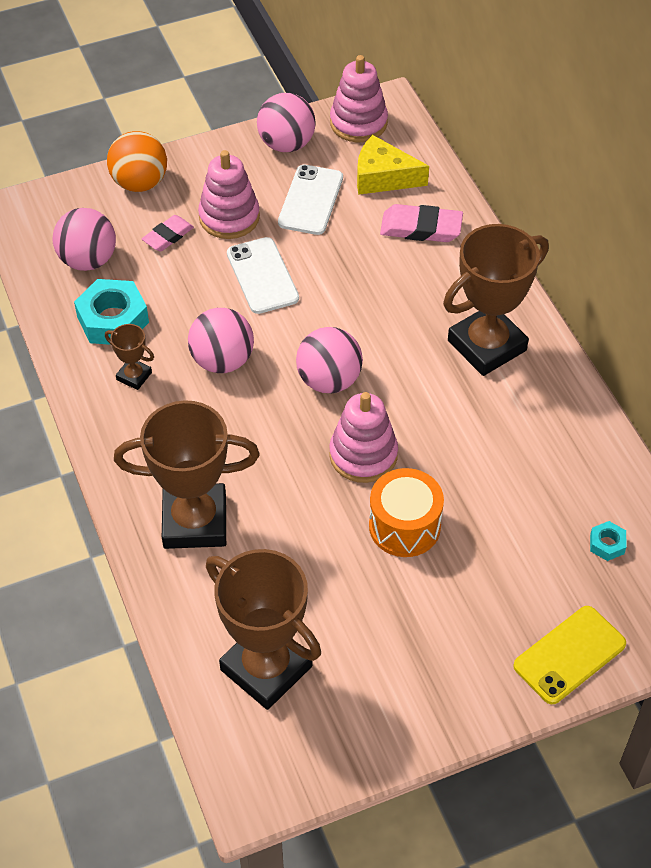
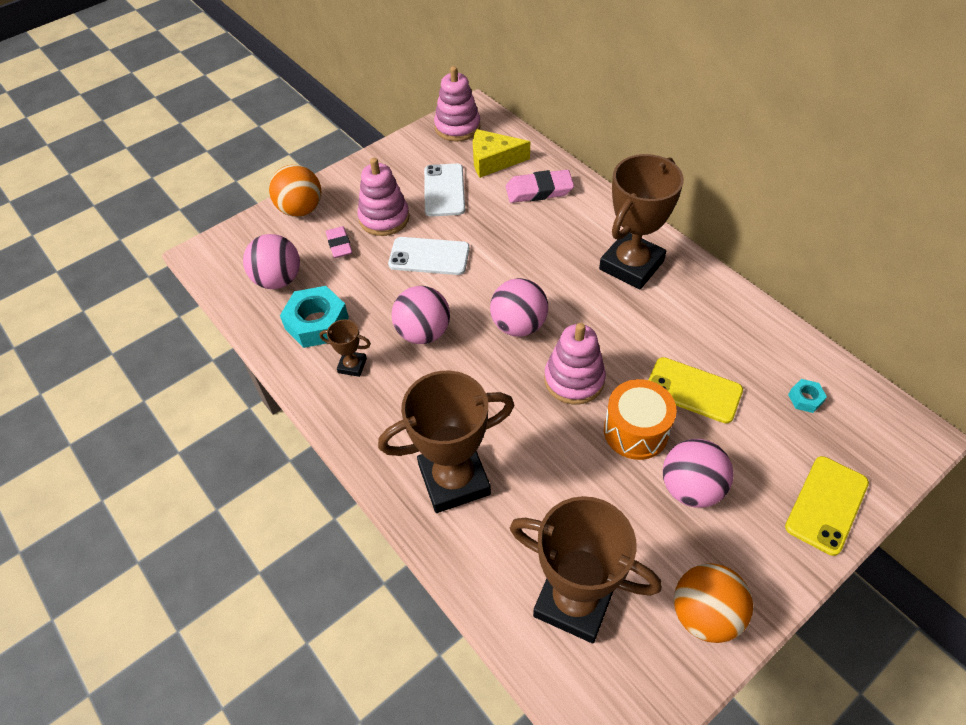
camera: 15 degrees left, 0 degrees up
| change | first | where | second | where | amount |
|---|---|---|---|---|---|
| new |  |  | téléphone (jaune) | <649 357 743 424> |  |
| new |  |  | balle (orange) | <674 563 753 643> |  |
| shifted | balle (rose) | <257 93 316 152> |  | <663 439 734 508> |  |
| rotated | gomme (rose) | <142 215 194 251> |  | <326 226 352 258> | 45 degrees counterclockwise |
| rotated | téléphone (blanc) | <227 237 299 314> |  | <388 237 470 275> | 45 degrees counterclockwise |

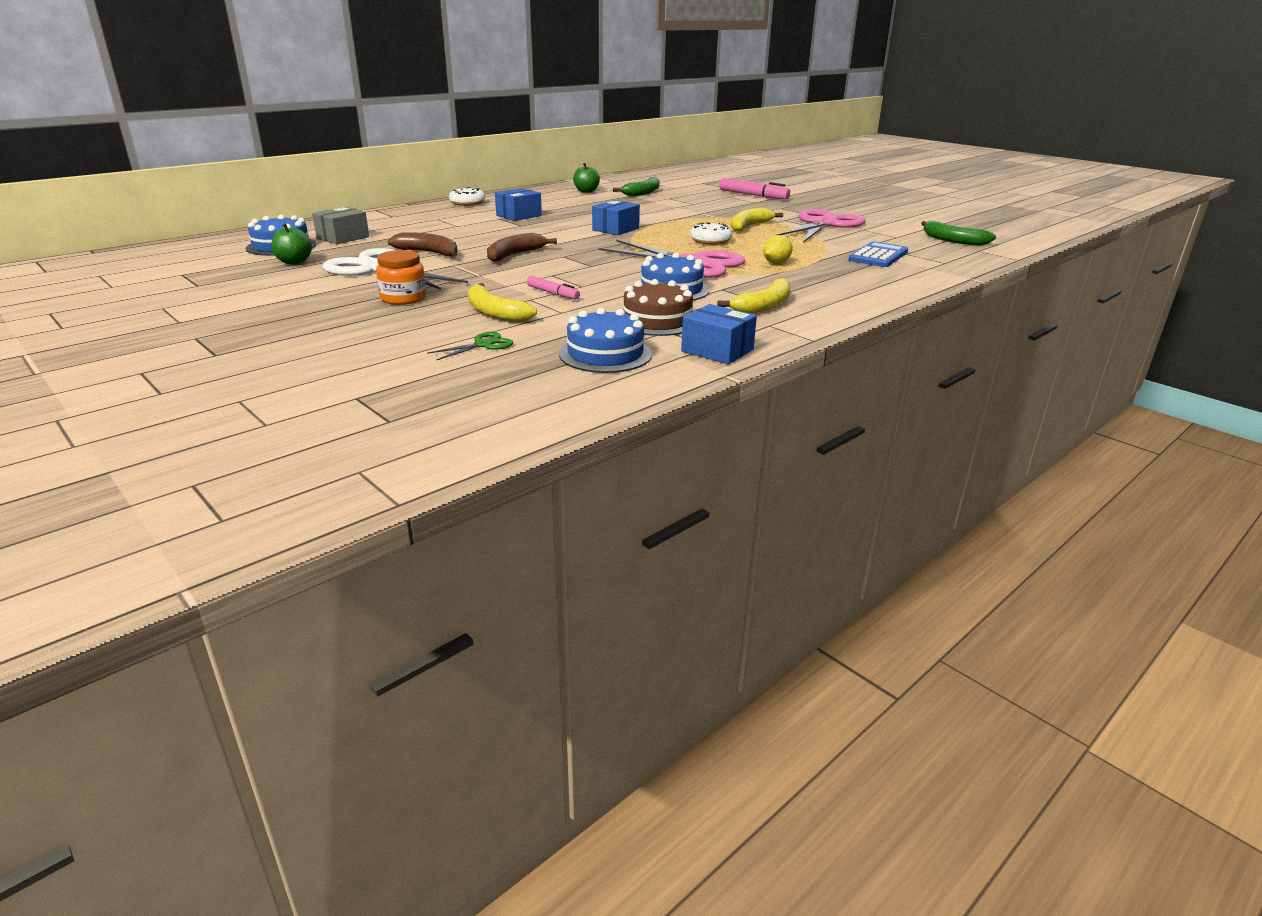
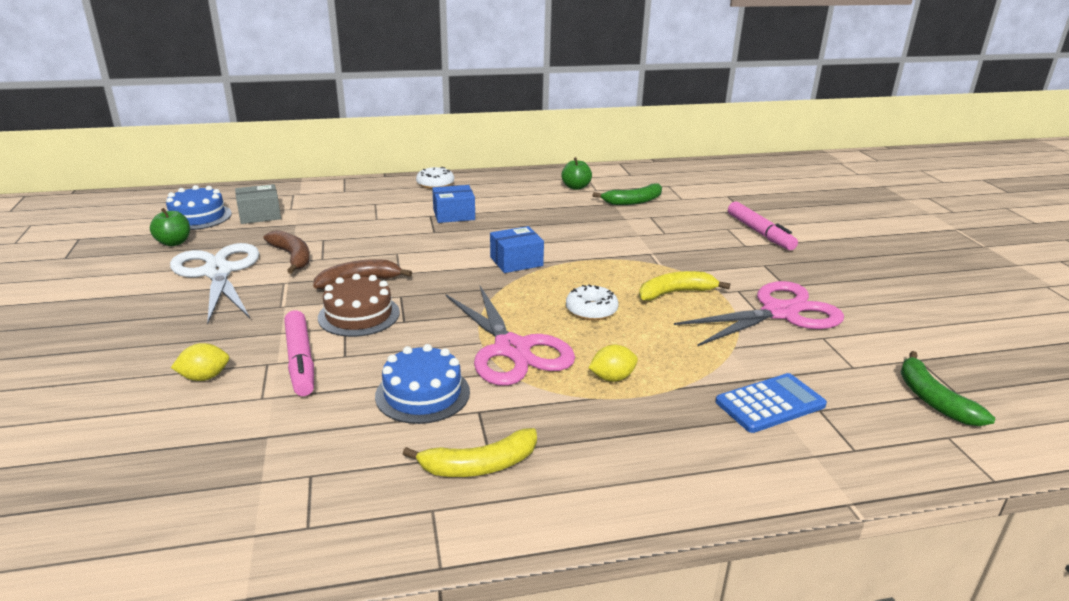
camera: 30 degrees right, 0 degrees up
| change | first | where | second | where | amount |
|---|---|---|---|---|---|
| gone | bocal (orange) | <376 250 426 305> |  |  |  |
| gone | ciseaux (vert) | <427 332 513 360> |  |  |  |
| gone | gâteau (bleu) | <559 308 652 373> |  |  |  |
| gone | boîte (bleu) | <681 304 757 364> |  |  |  |
| shifted | gâteau (marron) | <623 279 693 336> |  | <318 274 400 337> |  |
| swapped | banane (jaune) | <468 283 537 322> | citron (jaune) | <171 343 229 381> |  |
| scaled | feutre (rose) | <527 276 580 299> |  | <284 310 314 396> | x1.72 |

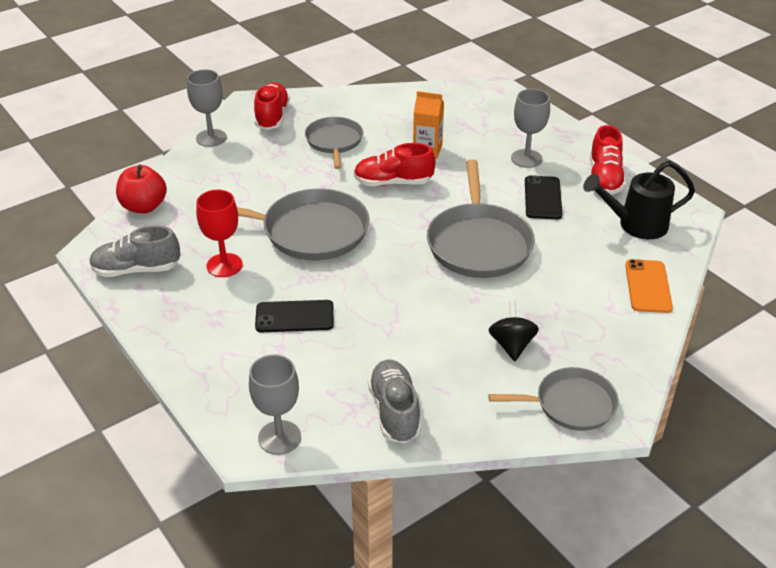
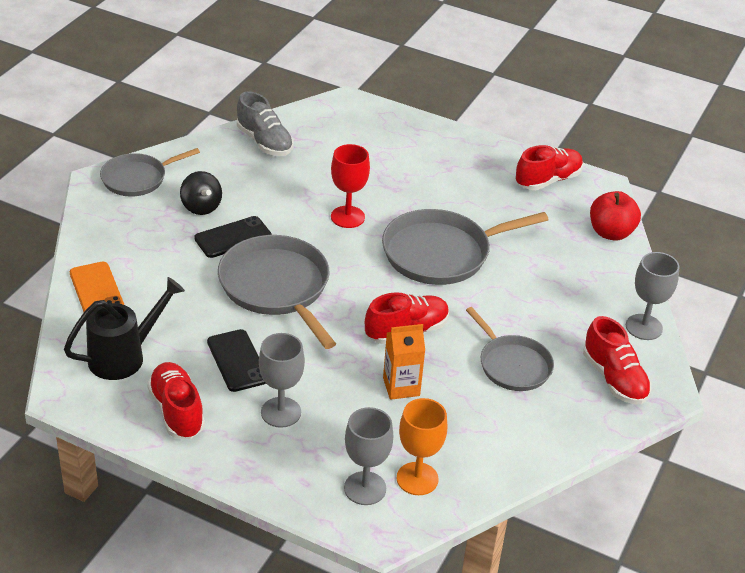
camera: 150 degrees right, 0 degrees up
| change | first | where | second | where | amount |
|---|---|---|---|---|---|
| new |  |  | verre à pied (orange) | <397 398 447 495> |  |
| shifted | verre à pied (rouge) | <196 190 243 277> |  | <331 144 370 228> |  |
| shifted | verre à pied (gris) | <249 354 301 455> |  | <344 407 393 505> |  |
| shifted | téléphone (noir) | <255 300 334 332> |  | <194 216 272 258> |  |
| repainted | chaussure (gris) | <89 226 180 277> | chaussure (rouge) | <515 145 583 190> |  |

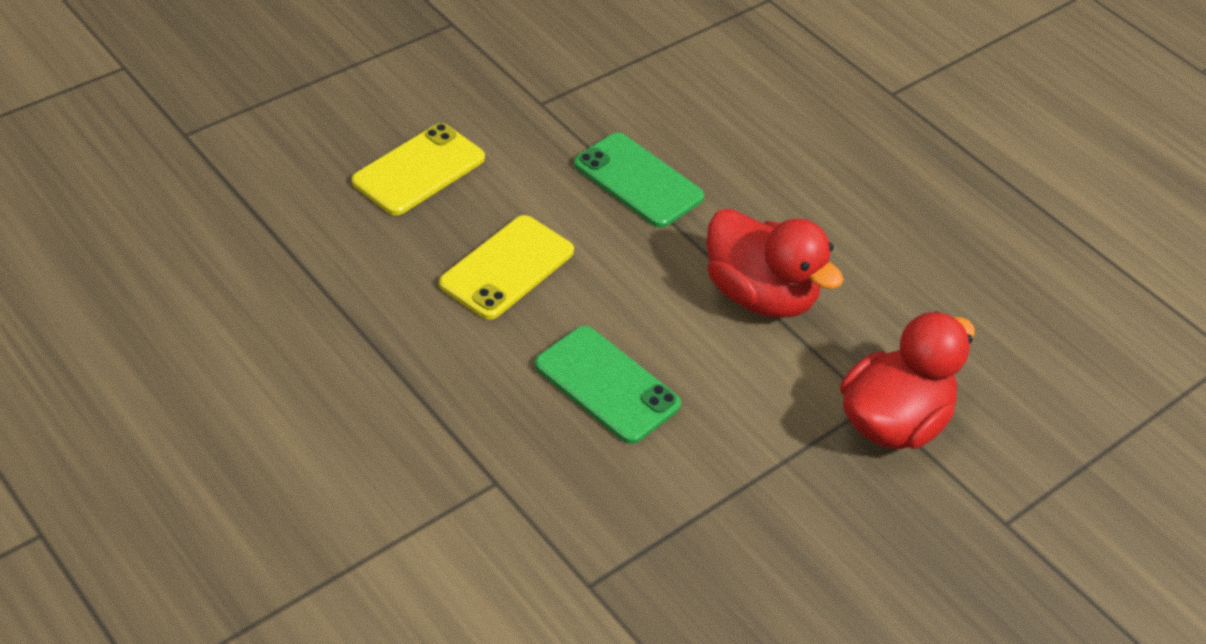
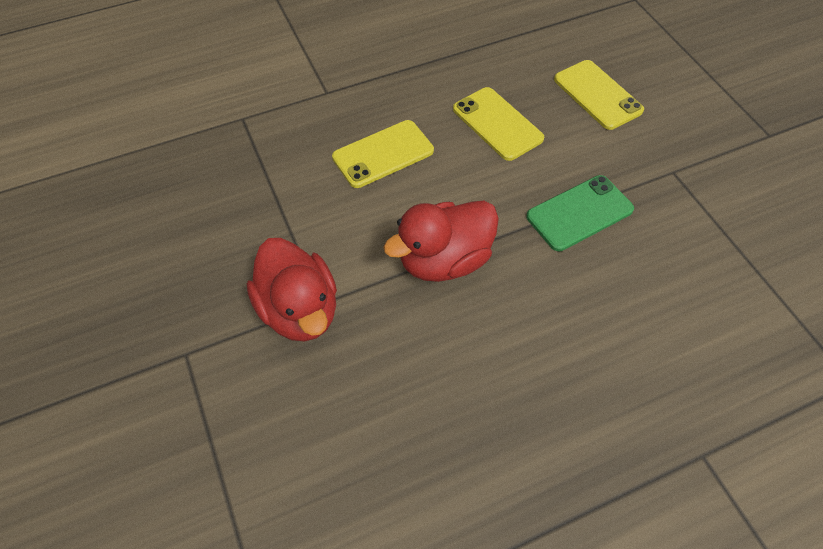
camera: 110 degrees right, 10 degrees up
| change | first | where | second | where | amount |
|---|---|---|---|---|---|
| repainted | téléphone (vert) | <535 326 681 444> | téléphone (jaune) | <332 120 434 188> |  |

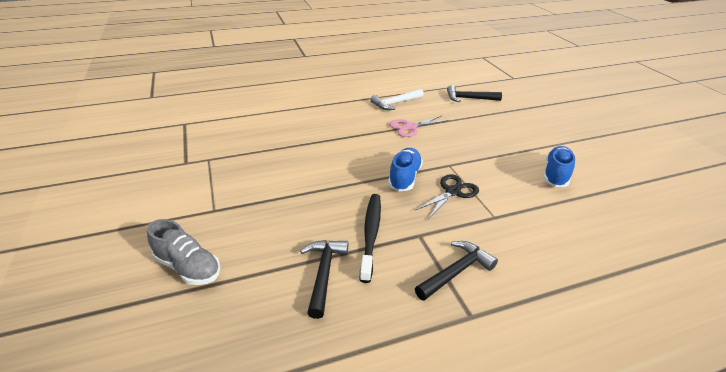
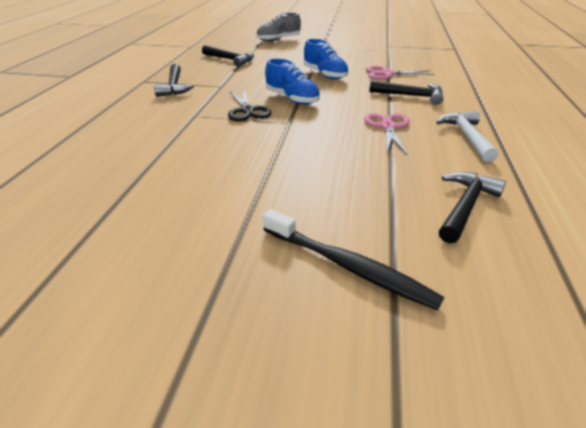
camera: 120 degrees right, 0 degrees up
| change | first | where | second | where | amount |
|---|---|---|---|---|---|
| new |  |  | ciseaux (rose) | <366 66 434 80> |  |
| new |  |  | marteau (noir) | <369 80 443 105> |  |
| shifted | brosse à dents (noir) | <360 194 381 283> |  | <263 209 444 310> |  |
| shifted | chaussure (bleu) | <543 146 575 187> |  | <304 39 349 79> |  |

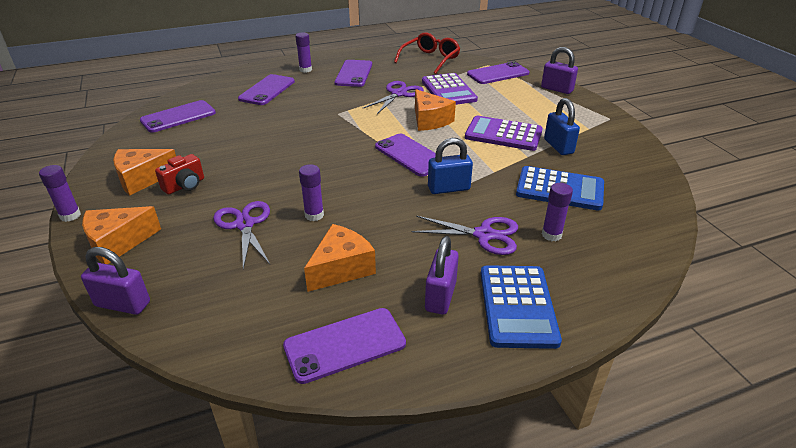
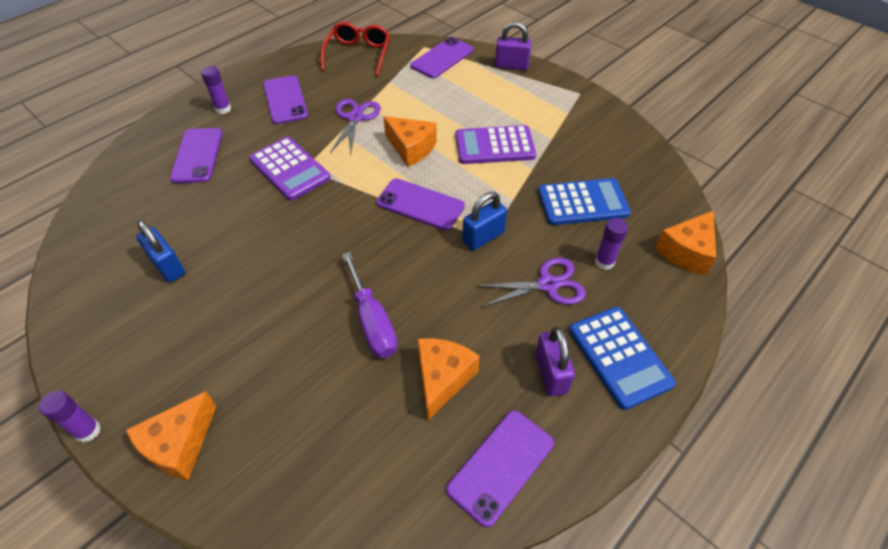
camera: 25 degrees left, 15 degrees up
| change | first | where | second | where | amount |
|---|---|---|---|---|---|
| gone | cadenas (violet) | <81 247 150 315> |  |  |  |
| gone | téléphone (violet) | <140 100 216 133> |  |  |  |
| gone | appareil photo (rouge) | <155 154 204 194> |  |  |  |
| gone | ciseaux (violet) | <213 201 270 269> |  |  |  |
| shifted | fromage (orange) | <113 149 176 195> |  | <655 211 716 275> |  |
| shifted | calculatrice (violet) | <422 73 478 105> |  | <249 137 331 201> |  |
| shifted | cadenas (bleu) | <544 98 580 155> |  | <136 220 185 282> |  |
| swapped | bâton de colle (violet) | <299 164 324 221> | tournevis (violet) | <342 252 398 358> |  |

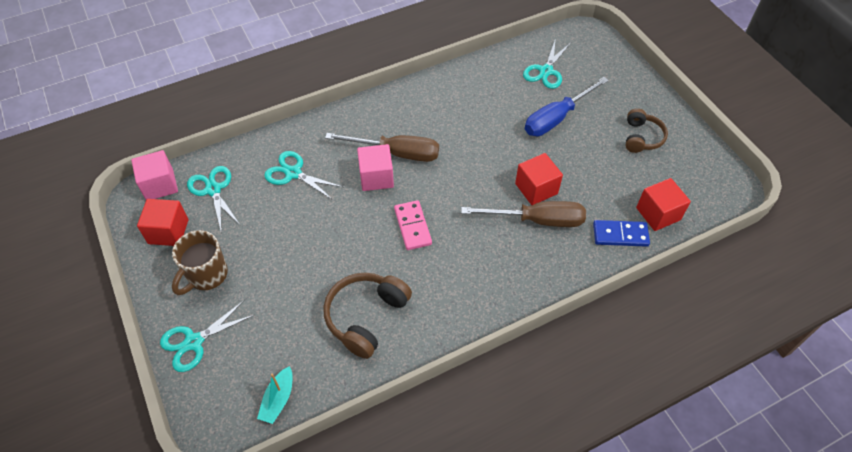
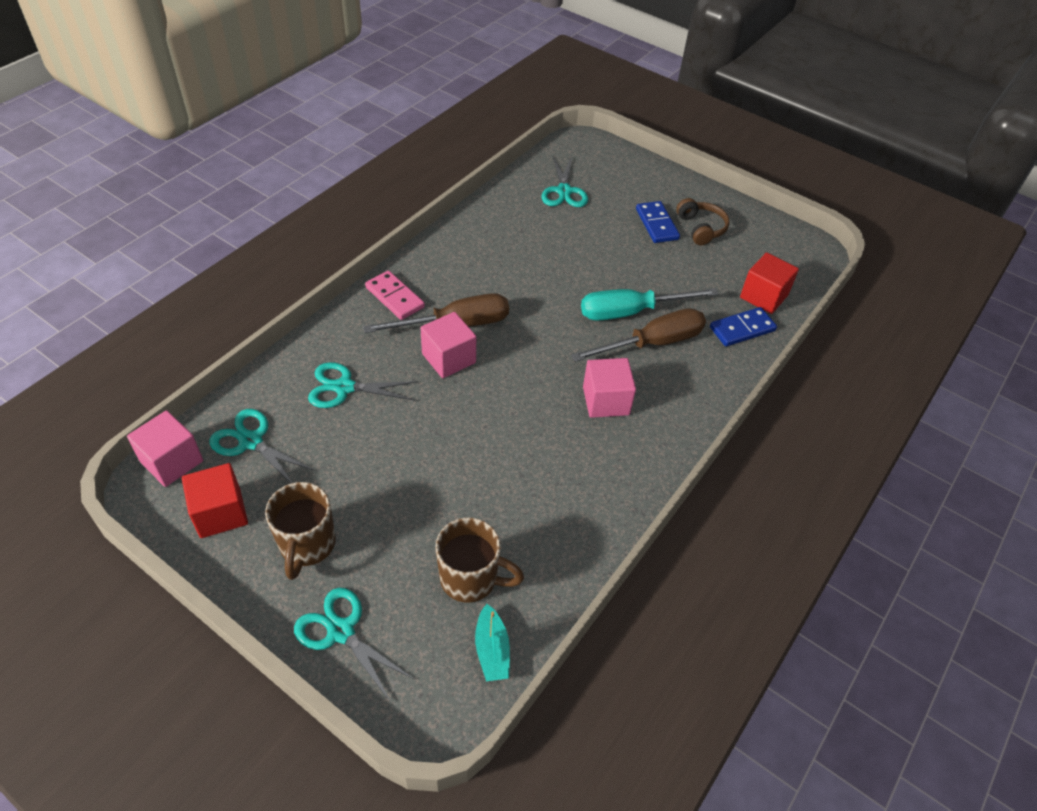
camera: 30 degrees left, 5 degrees down
| change | first | where | second | where | amount |
|---|---|---|---|---|---|
| gone | casque audio (marron) | <323 273 412 359> |  |  |  |
| gone | tournevis (bleu) | <525 77 609 136> |  |  |  |
| new |  |  | tasse (marron) | <436 517 524 603> |  |
| new |  |  | cube (rose) | <583 358 636 418> |  |
| new |  |  | domino (bleu) | <636 201 680 243> |  |
| shifted | domino (rose) | <394 200 432 250> |  | <365 271 425 320> |  |
| swapped | cube (rouge) | <515 153 563 205> | tournevis (turquoise) | <581 288 719 321> |  |
| rotated | ciseaux (turquoise) | <160 300 254 372> |  | <294 588 414 701> | 105 degrees clockwise |

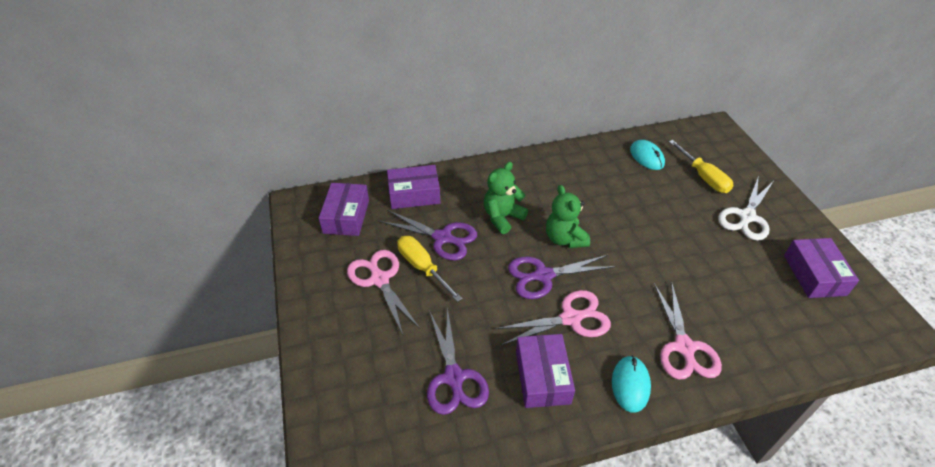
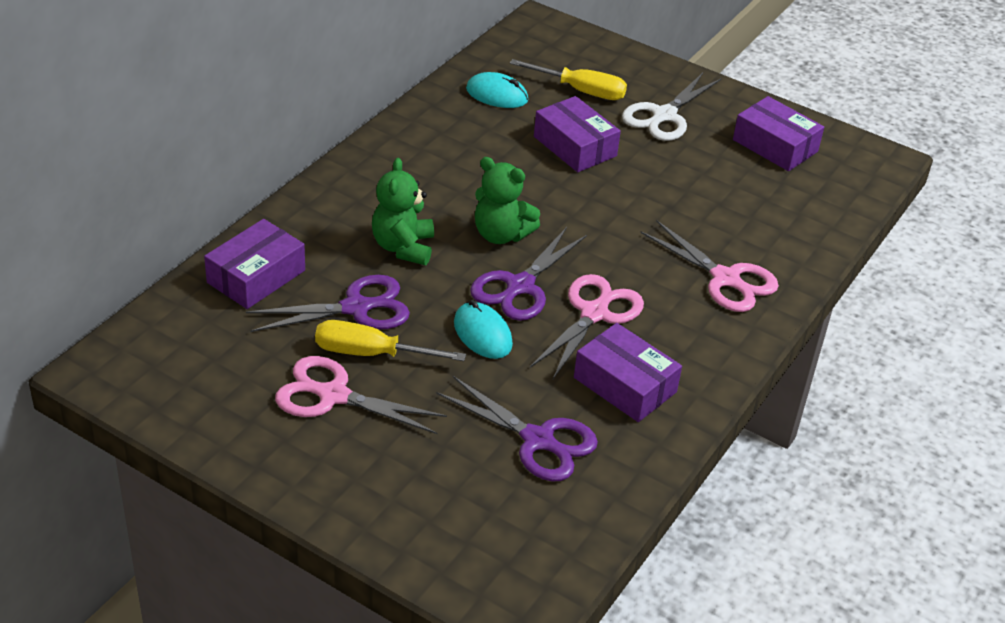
camera: 45 degrees left, 5 degrees down
| change | first | where | second | where | amount |
|---|---|---|---|---|---|
| shifted | boîte (violet) | <319 183 369 236> |  | <534 96 621 172> |  |
| shifted | souris (turquoise) | <612 356 651 413> |  | <454 300 513 359> |  |
| rotated | ciseaux (blanc) | <718 178 773 241> |  | <622 73 721 141> | 45 degrees clockwise |

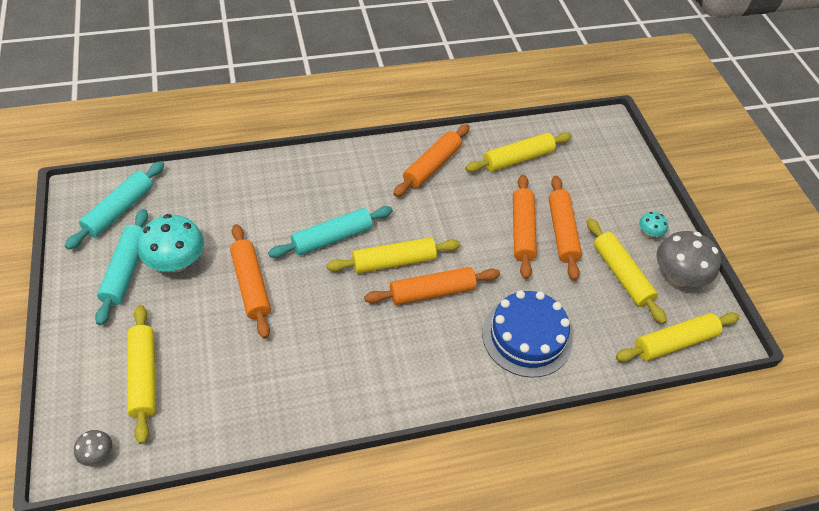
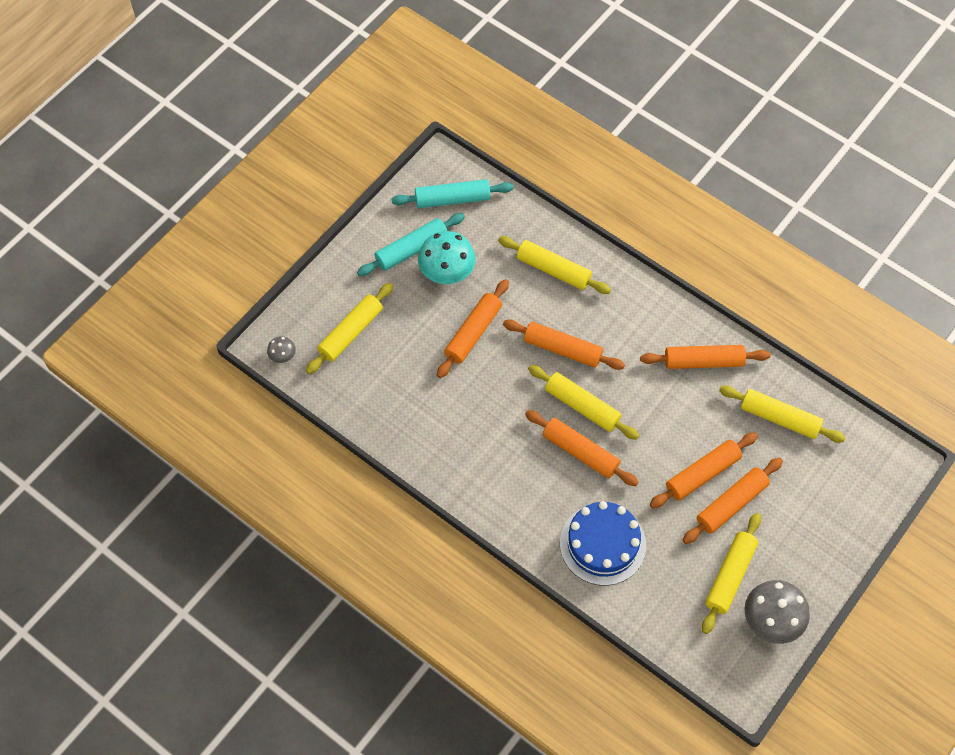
camera: 55 degrees right, 10 degrees up
| change | first | where | second | where | amount |
|---|---|---|---|---|---|
| gone | champignon (turquoise) | <639 212 668 238> |  |  |  |
| shifted | rouleau à pâtisserie (jaune) | <616 312 740 362> |  | <498 236 611 294> |  |
| repainted | rouleau à pâtisserie (turquoise) | <268 206 393 258> | rouleau à pâtisserie (orange) | <503 319 625 370> |  |

